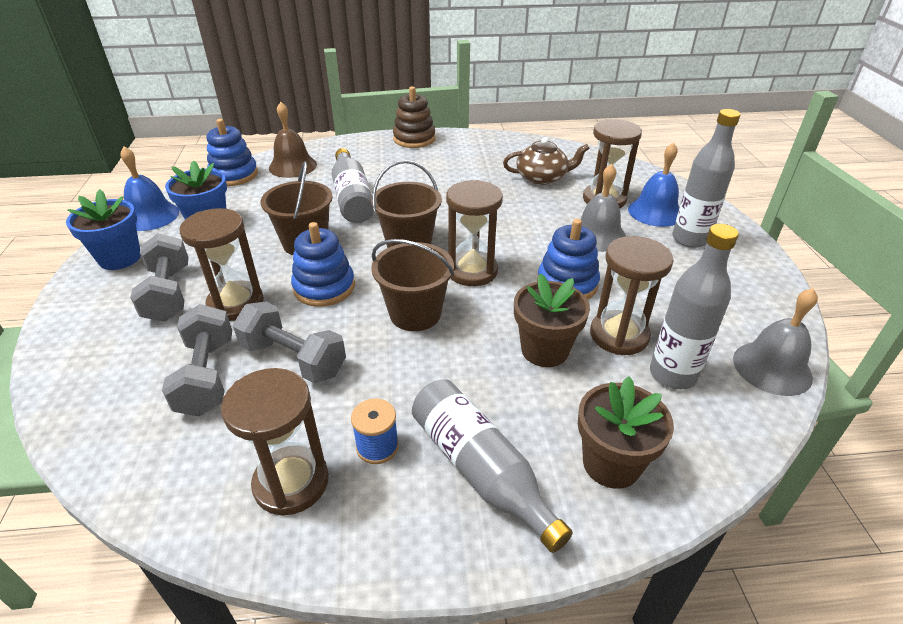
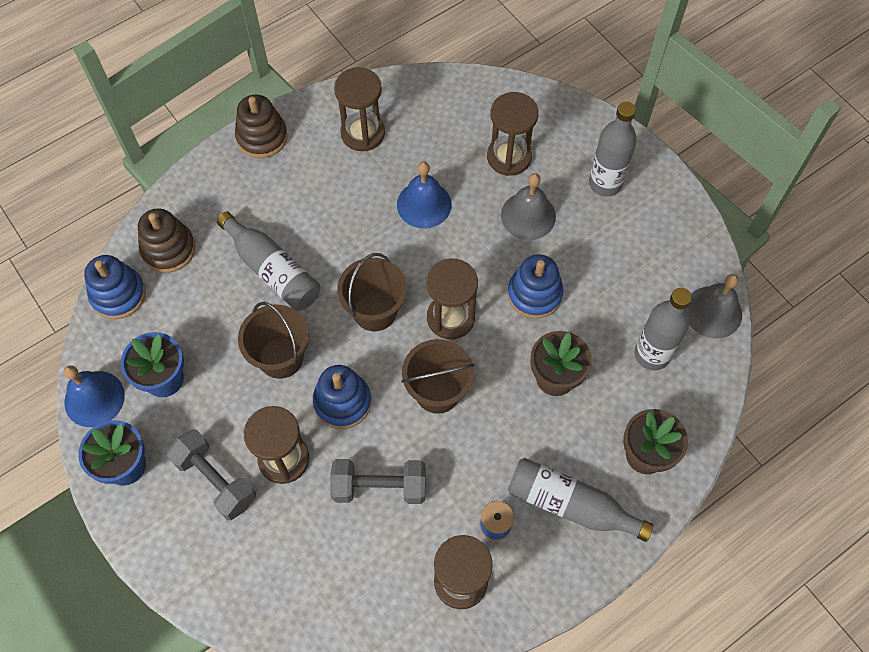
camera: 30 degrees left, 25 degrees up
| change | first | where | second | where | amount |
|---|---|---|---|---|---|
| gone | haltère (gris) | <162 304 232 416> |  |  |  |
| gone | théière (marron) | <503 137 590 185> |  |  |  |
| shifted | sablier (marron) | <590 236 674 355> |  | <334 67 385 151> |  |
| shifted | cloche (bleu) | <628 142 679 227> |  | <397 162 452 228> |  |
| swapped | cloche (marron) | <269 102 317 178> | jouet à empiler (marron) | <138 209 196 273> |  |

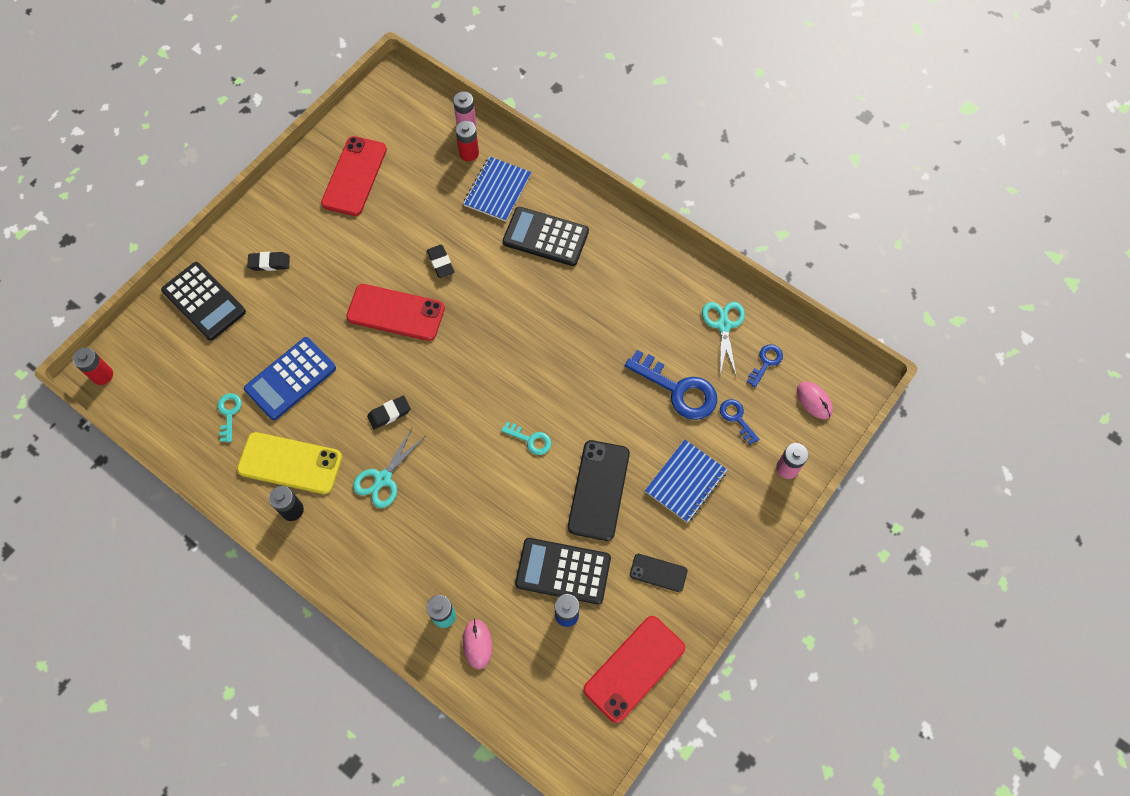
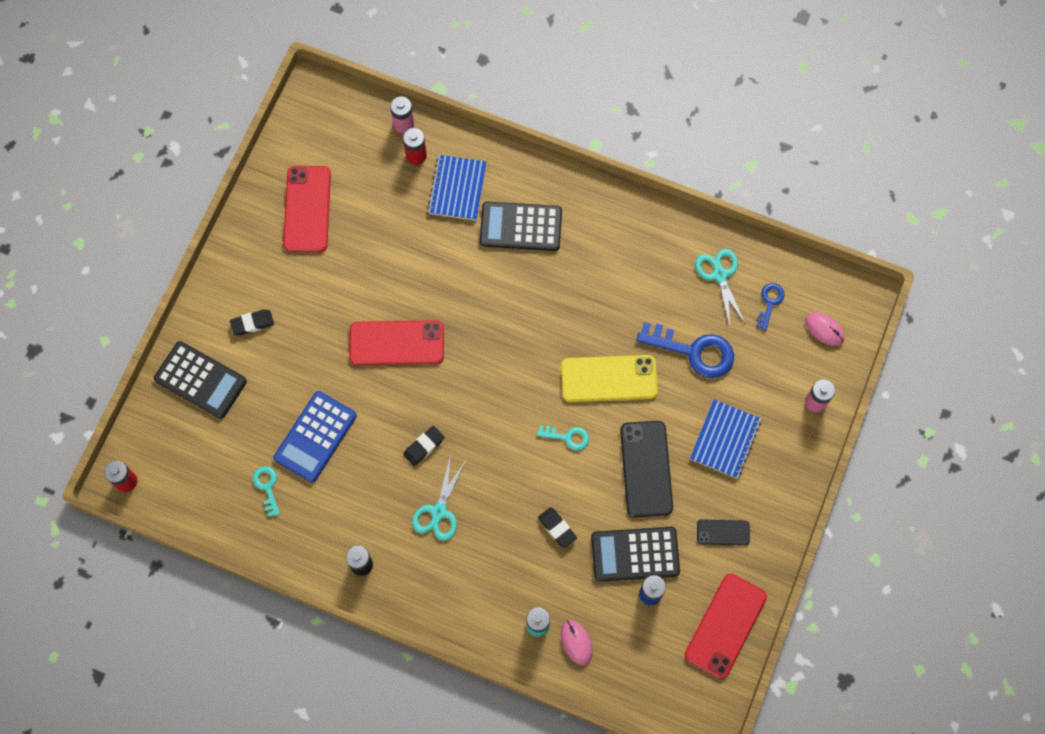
camera: 15 degrees left, 5 degrees up
| change | first | where | second | where | amount |
|---|---|---|---|---|---|
| gone | clé (bleu) | <720 399 759 445> |  |  |  |
| shifted | téléphone (jaune) | <237 432 342 494> |  | <561 355 658 402> |  |
| shifted | gomme (noir) | <427 245 455 278> |  | <538 507 577 548> |  |

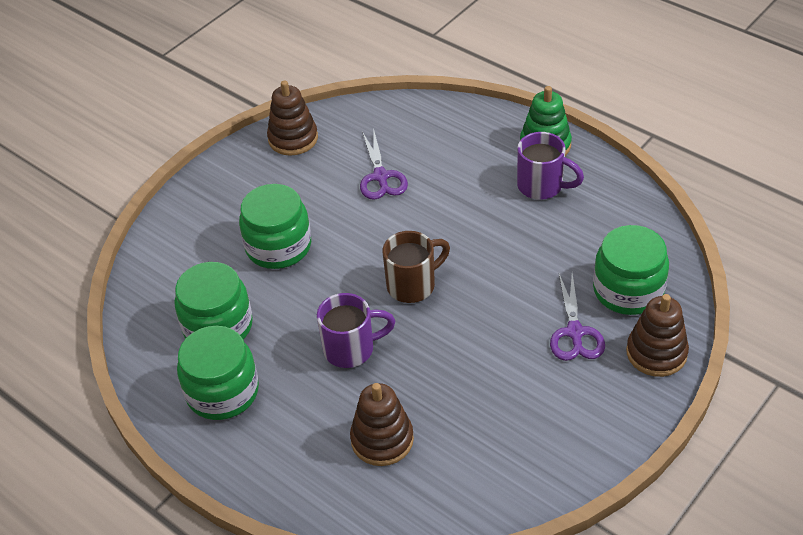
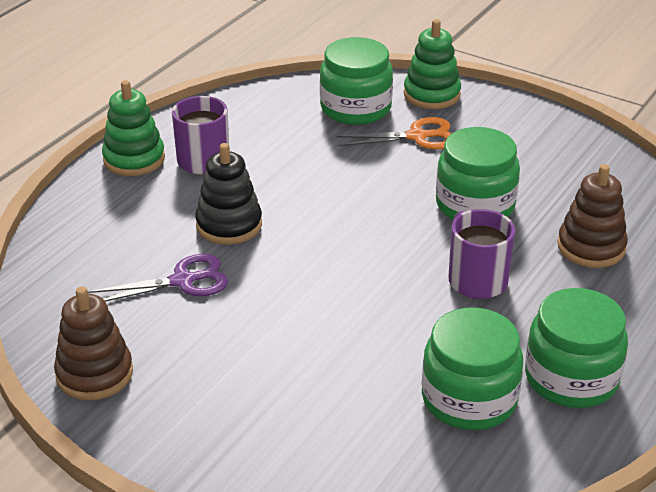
camera: 100 degrees left, 10 degrees down
| change | first | where | second | where | amount |
|---|---|---|---|---|---|
| gone | tasse (marron) | <383 231 450 303> |  |  |  |
| new |  |  | jouet à empiler (noir) | <195 143 262 245> |  |
| shifted | bocal (vert) | <239 184 311 269> |  | <436 127 520 220> |  |
| repainted | ciseaux (violet) | <550 273 605 361> | ciseaux (orange) | <337 117 452 149> |  |
| repainted | jouet à empiler (marron) | <626 294 689 377> | jouet à empiler (vert) | <404 19 461 109> |  |

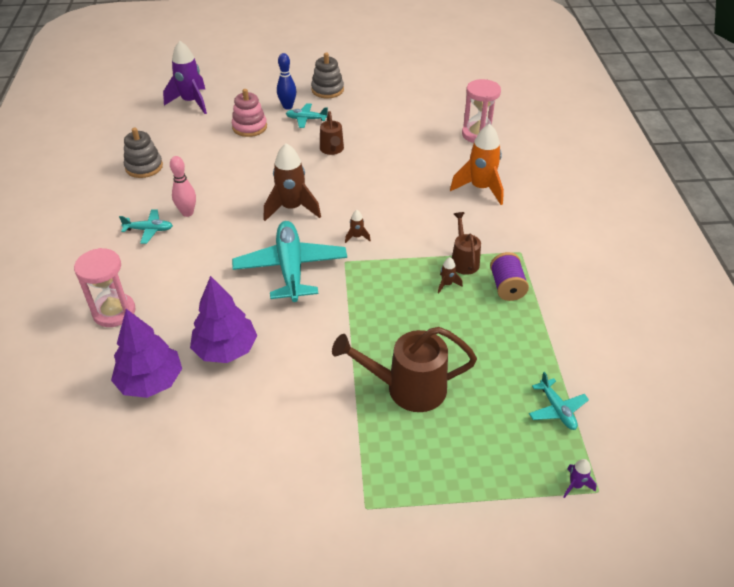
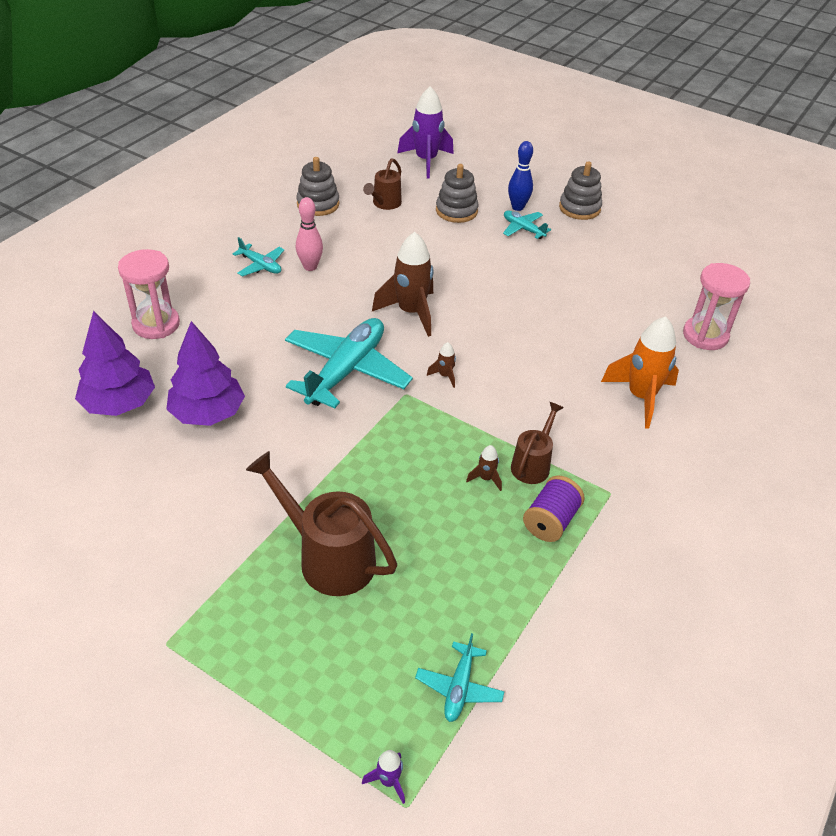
camera: 35 degrees right, 0 degrees up
| change | first | where | second | where | amount |
|---|---|---|---|---|---|
| shifted | arrosoir (marron) | <320 111 344 155> |  | <363 158 402 210> |  |
| repainted | jouet à empiler (rose) | <232 89 267 137> | jouet à empiler (gris) | <436 164 479 223> |  |

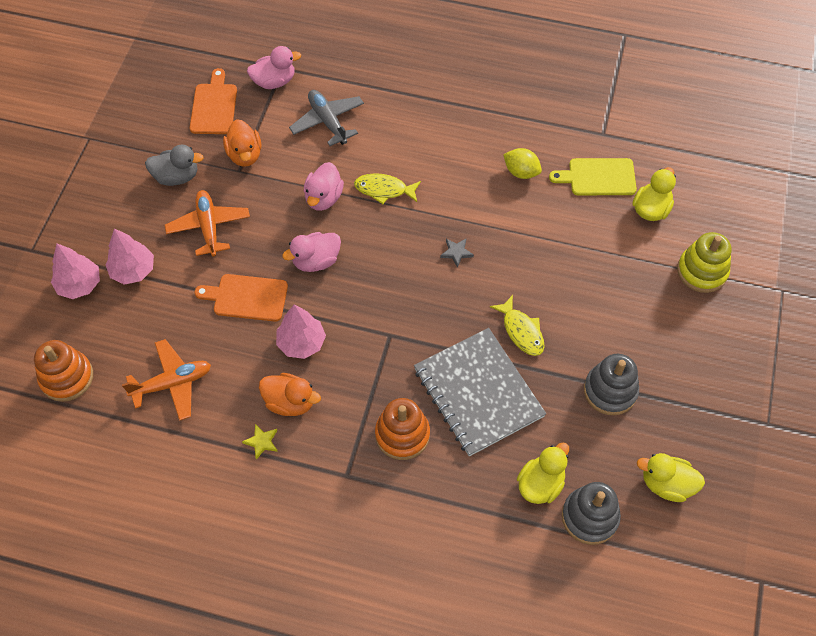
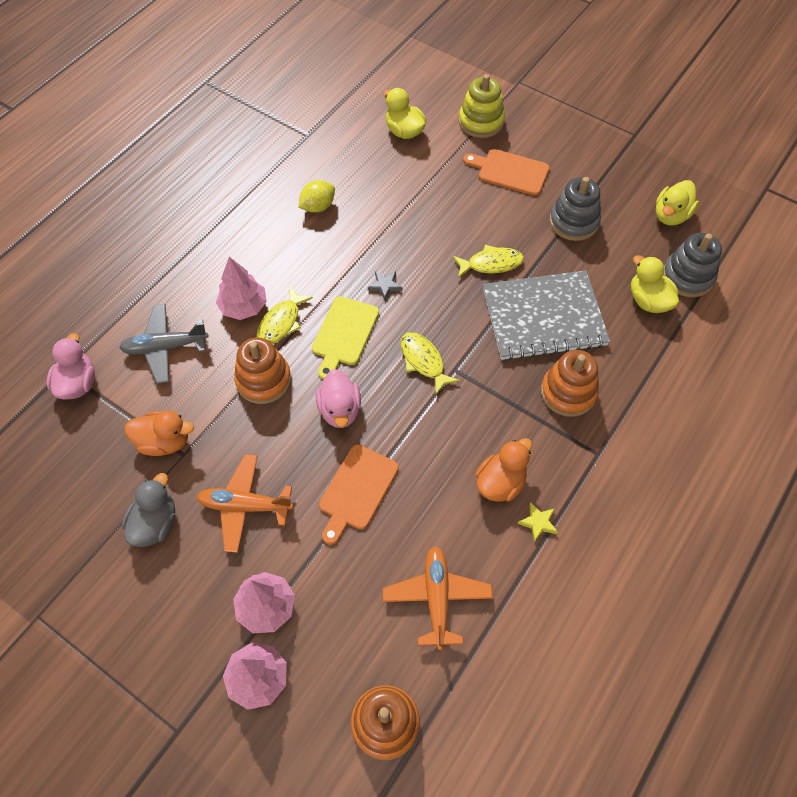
camera: 70 degrees left, 0 degrees up
| change | first | where | second | where | amount |
|---|---|---|---|---|---|
| new |  |  | poisson (jaune) | <400 332 460 394> |  |
| shifted | planche à découper (orange) | <190 68 237 134> |  | <463 149 549 196> |  |
| shifted | arbre (rose) | <276 304 326 359> |  | <216 257 267 320> |  |
| shifted | planche à découper (jaune) | <549 158 637 195> |  | <312 296 379 380> |  |
| swapped | canard (rose) | <304 162 344 211> | jouet à empiler (orange) | <234 337 291 404> |  |

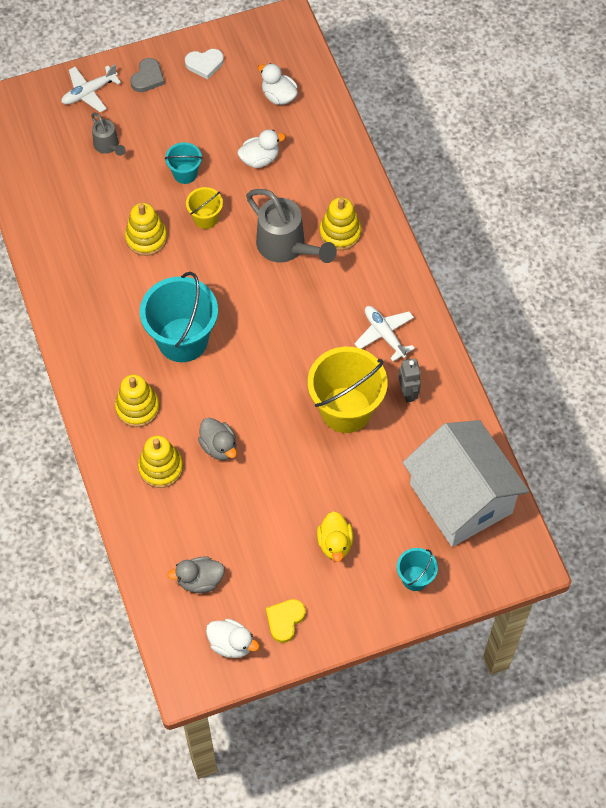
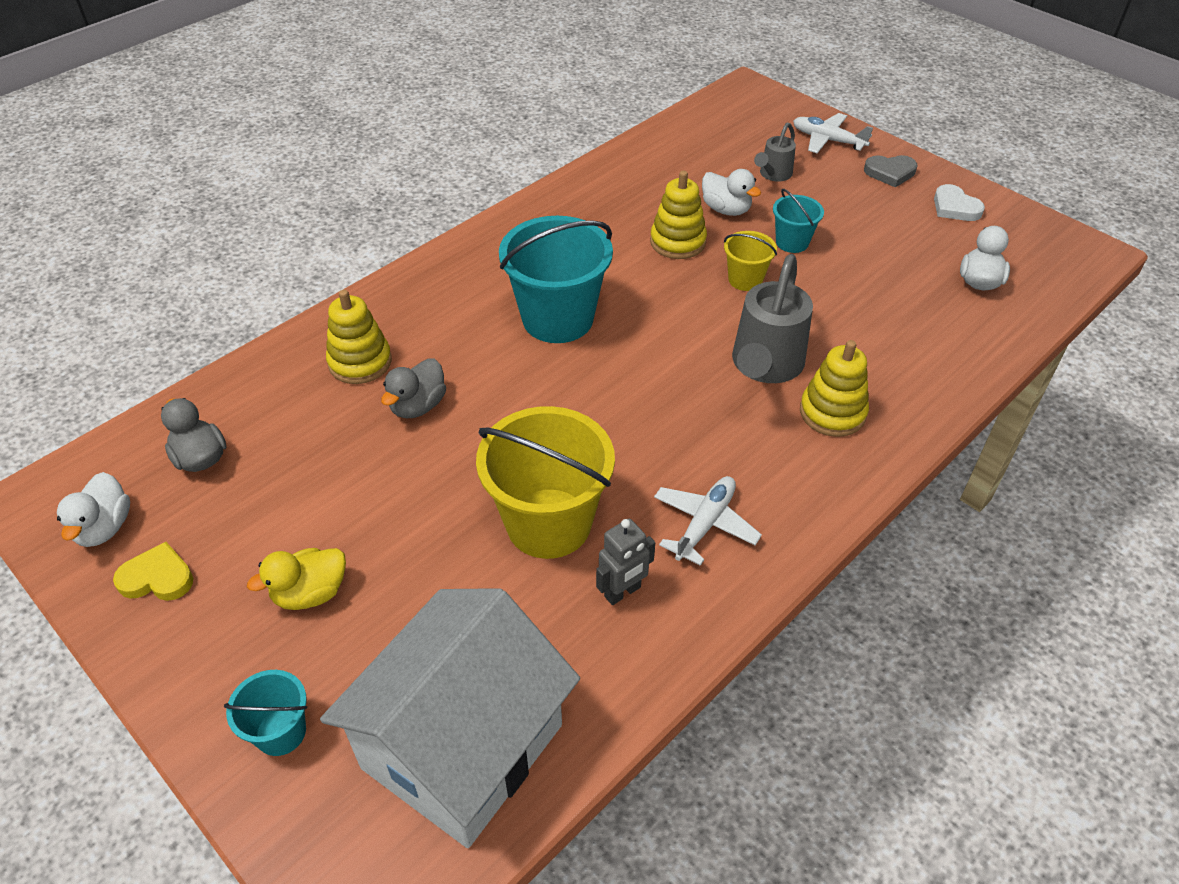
camera: 65 degrees right, 15 degrees down
| change | first | where | second | where | amount |
|---|---|---|---|---|---|
| gone | jouet à empiler (jaune) | <115 374 160 427> |  |  |  |
| shifted | canard (blanc) | <237 129 285 168> |  | <702 169 761 216> |  |

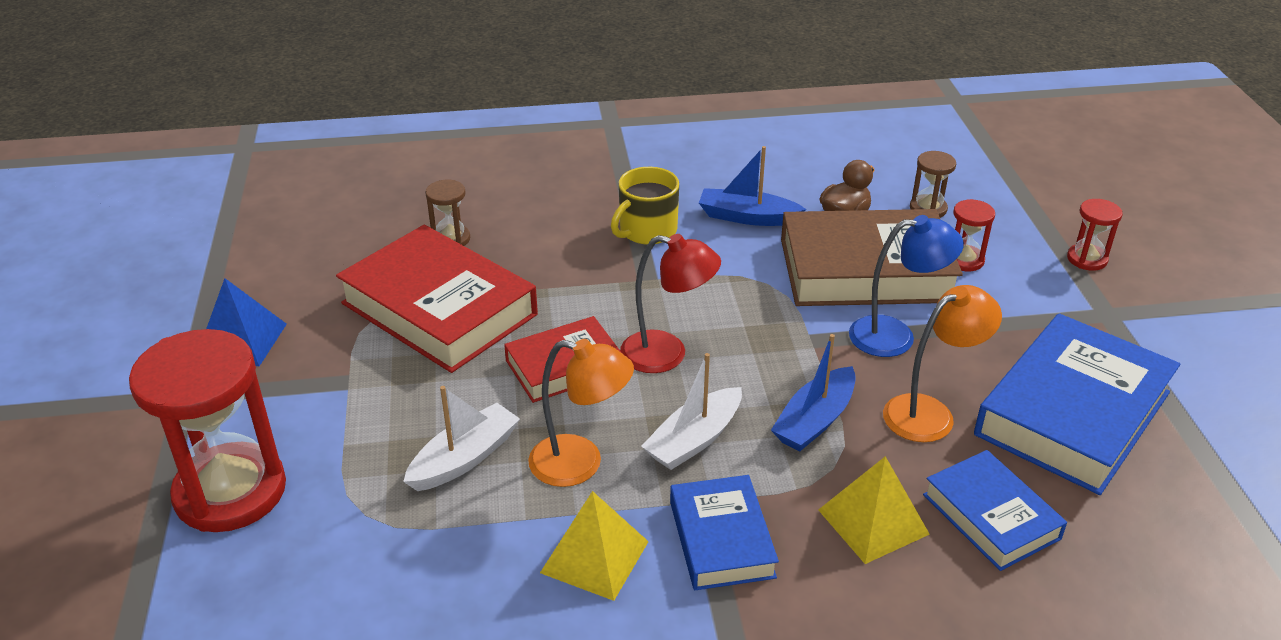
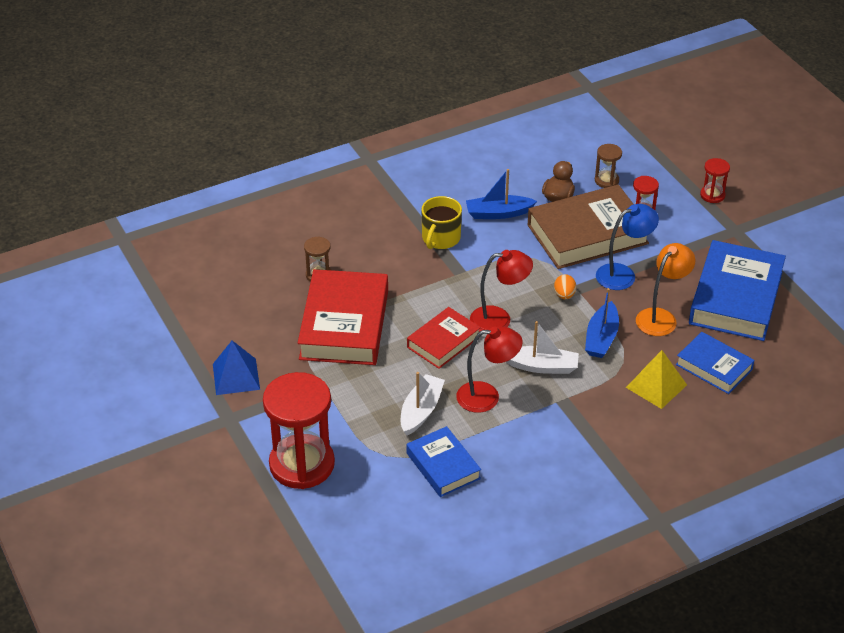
camera: 20 degrees left, 5 degrees up
| change | first | where | second | where | amount |
|---|---|---|---|---|---|
| gone | pyramide (jaune) | <540 491 649 601> |  |  |  |
| new |  |  | œuf (orange) | <554 274 576 299> |  |
| shifted | livre (bleu) | <670 475 779 590> |  | <407 426 481 497> |  |
| repainted | lampe (orange) | <528 339 634 487> | lampe (rouge) | <456 326 523 413> |  |
| rotated | livre (rouge) | <336 225 538 373> |  | <298 269 388 365> | 75 degrees clockwise |
| rotated | bateau (blanc) | <641 353 742 470> |  | <506 321 579 374> | 105 degrees counterclockwise |

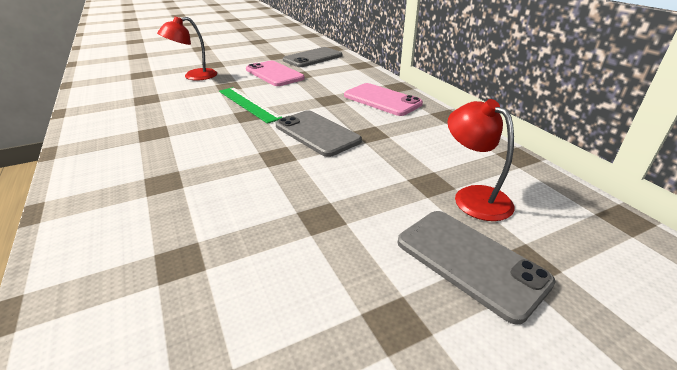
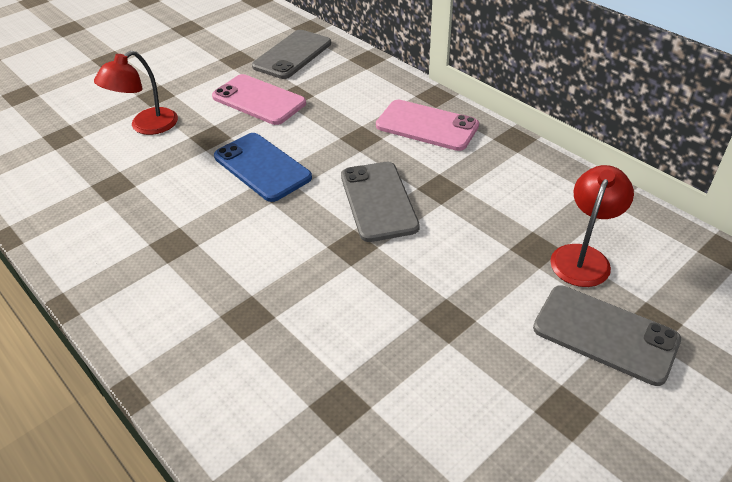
camera: 15 degrees left, 10 degrees up
| change | first | where | second | where | amount |
|---|---|---|---|---|---|
| swapped | règle (vert) | <219 87 283 124> | téléphone (bleu) | <214 133 312 202> |  |
| rotated | téléphone (gris) | <276 110 362 157> |  | <341 162 420 242> | 45 degrees clockwise |
| rotated | lampe (rouge) | <447 99 514 221> |  | <550 165 634 287> | 75 degrees clockwise |

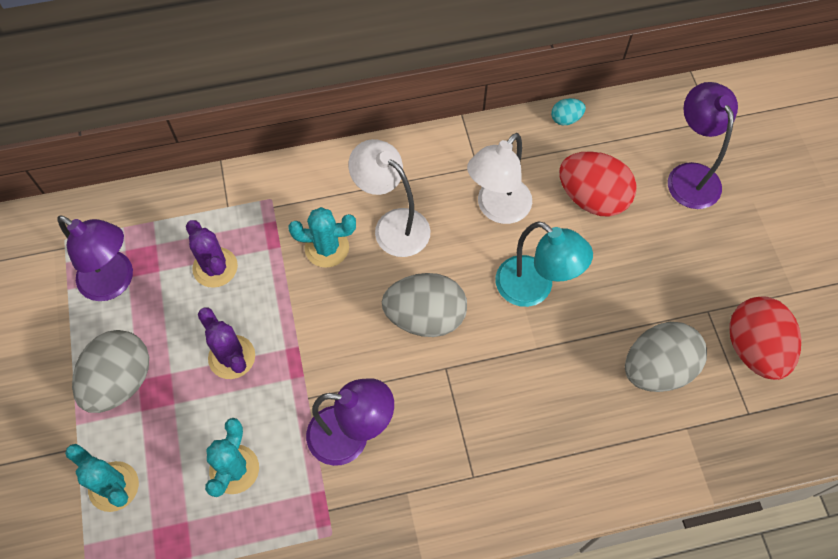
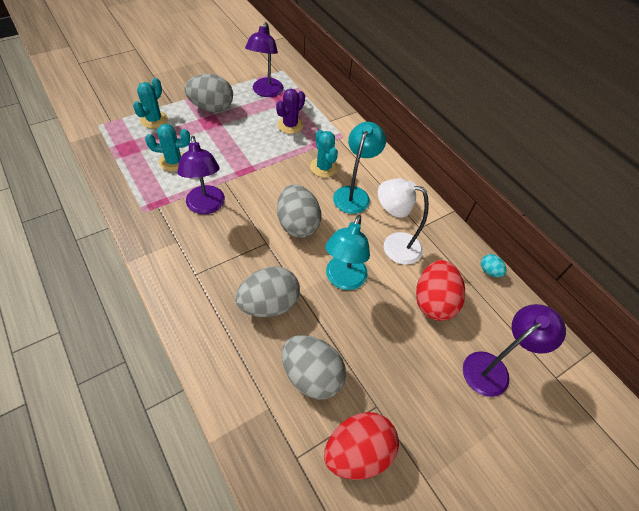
camera: 65 degrees right, 10 degrees down
| change | first | where | second | where | amount |
|---|---|---|---|---|---|
| gone | cactus (violet) | <198 307 255 379> |  |  |  |
| new |  |  | œuf (gris) | <235 266 300 317> |  |
| repainted | lampe (blanc) | <348 139 431 257> | lampe (turquoise) | <333 122 386 214> |  |

